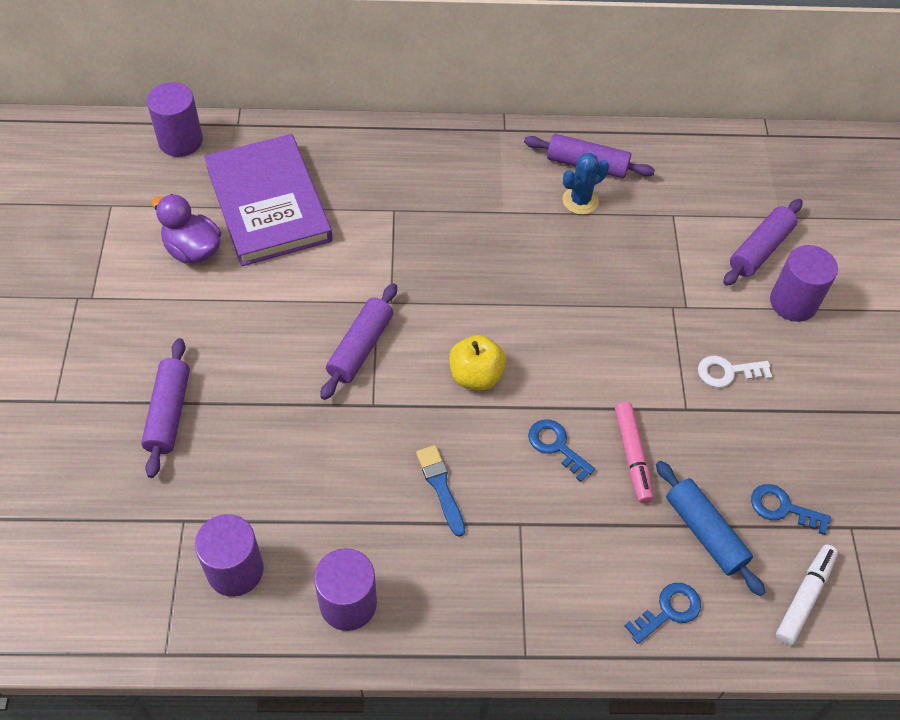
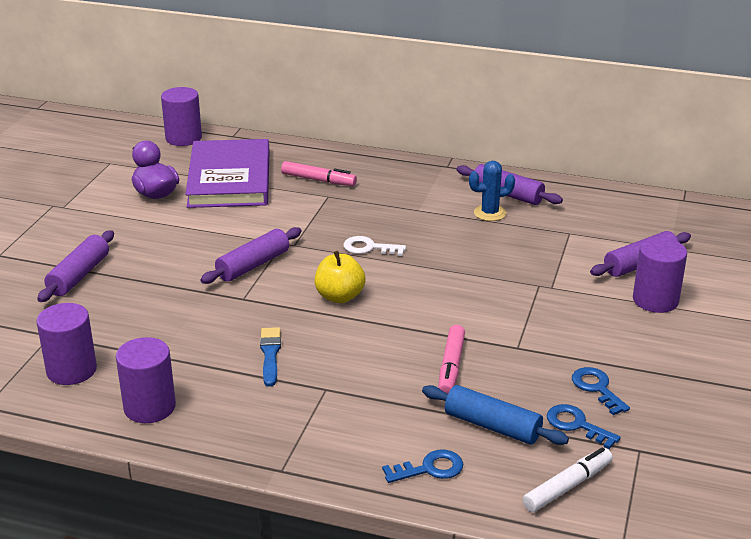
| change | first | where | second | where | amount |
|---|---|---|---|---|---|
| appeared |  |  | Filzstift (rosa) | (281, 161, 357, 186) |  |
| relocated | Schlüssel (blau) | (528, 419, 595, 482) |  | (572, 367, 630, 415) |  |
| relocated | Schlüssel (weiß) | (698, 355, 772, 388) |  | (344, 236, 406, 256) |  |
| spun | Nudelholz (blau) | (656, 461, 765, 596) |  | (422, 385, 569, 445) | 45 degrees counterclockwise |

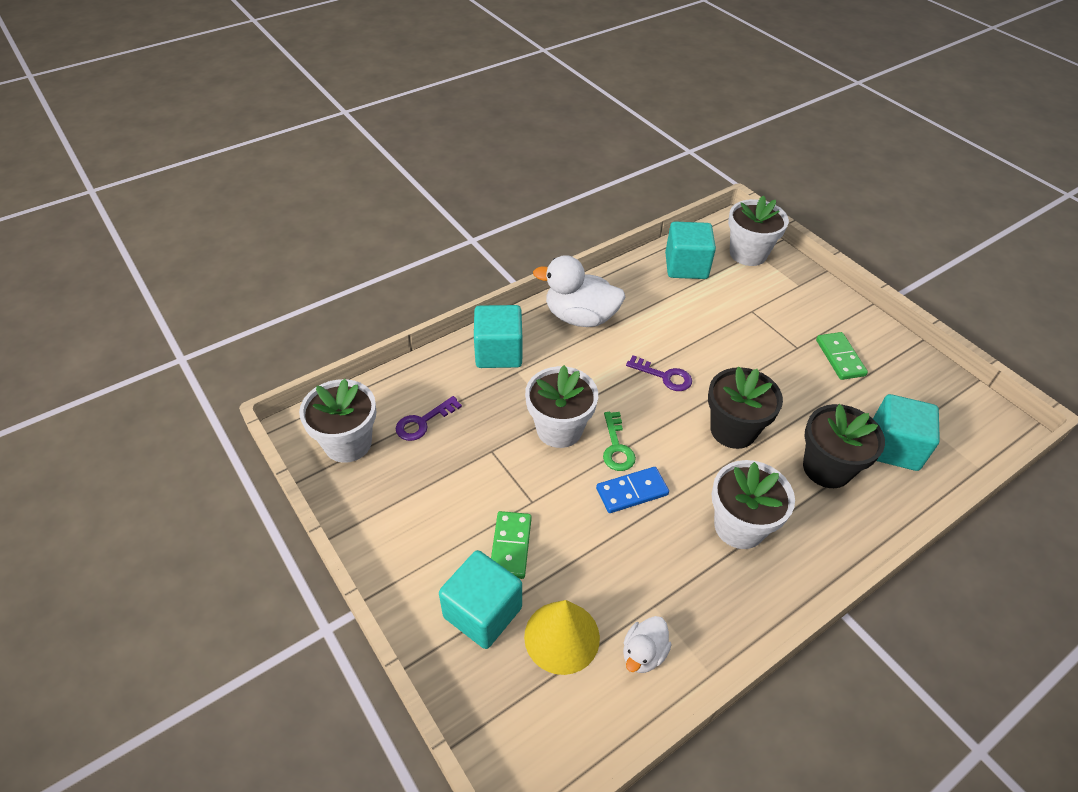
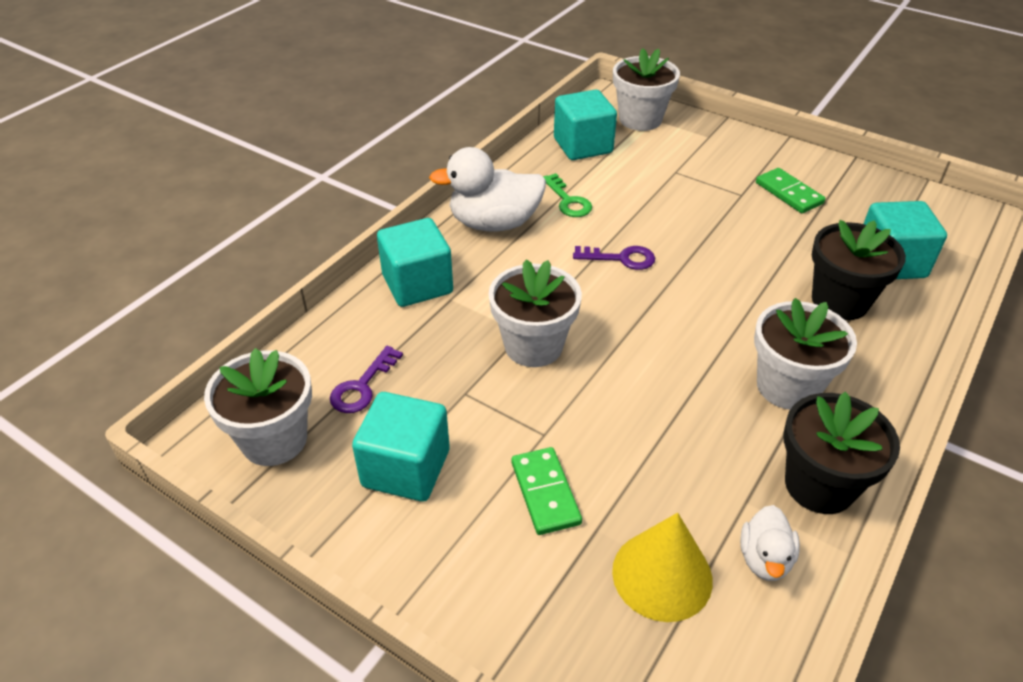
| change | first | where | second | where | amount |
|---|---|---|---|---|---|
| missing | Dominostein (blau) | (596, 467, 669, 513) |  |  |  |
| relocated | Kubus (türkis) | (439, 550, 522, 649) |  | (352, 392, 450, 501) |  |
| relocated | Schlüssel (grün) | (603, 412, 636, 471) |  | (543, 173, 592, 217) |  |
| relocated | Blumentopf (schwarz) | (708, 367, 783, 449) |  | (784, 392, 900, 514) |  |

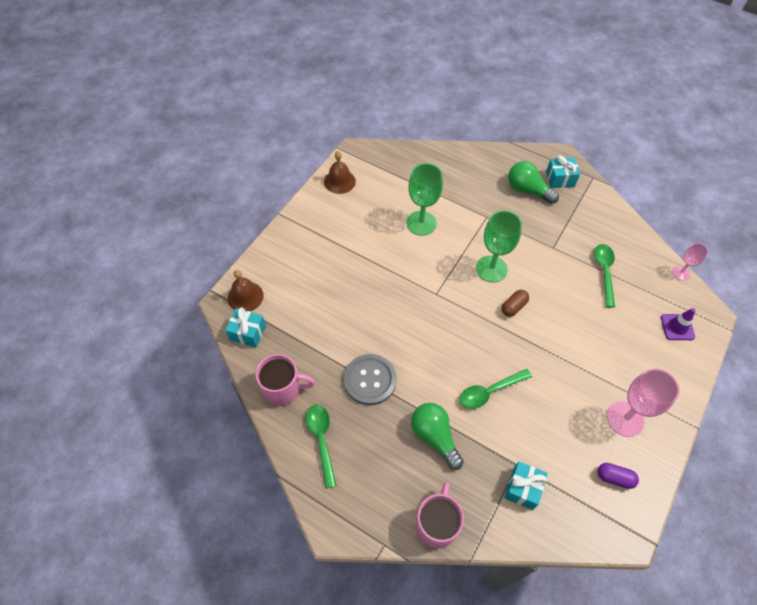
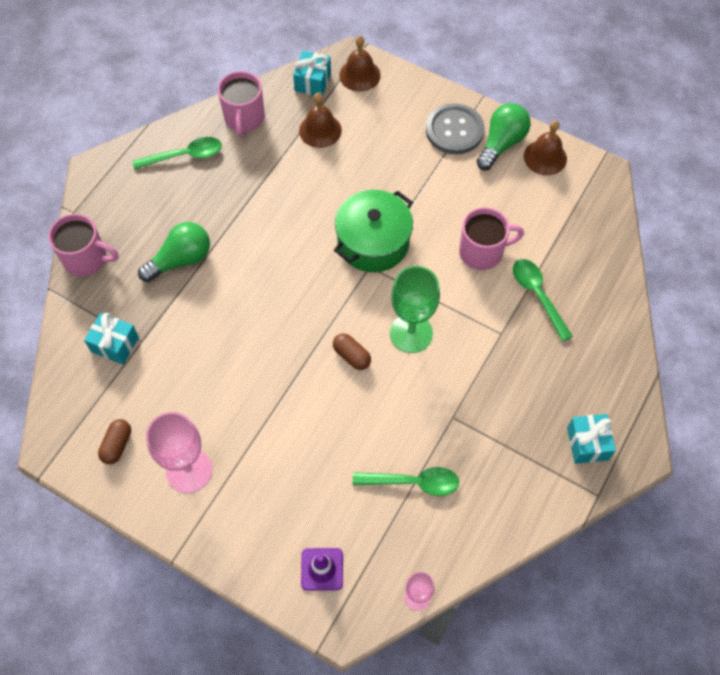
| change | first | where | second | where | amount |
|---|---|---|---|---|---|
| appeared |  |  | Glocke (braun) | (299, 92, 342, 148) |  |
| appeared |  |  | Kochtopf (grün) | (334, 190, 413, 272) |  |
| relocated | Knopf (grau) | (344, 354, 397, 405) |  | (426, 103, 484, 154) |  |
| relocated | Löffel (grün) | (460, 369, 532, 409) |  | (513, 259, 573, 342) |  |
| relocated | Glühbirne (grün) | (508, 161, 559, 204) |  | (476, 103, 531, 170) |  |
| exchanged | Kelch (grün) | (406, 163, 443, 236) | Tasse (rosa) | (459, 207, 524, 270) |  |
| colour | Kapsel (lila) | (597, 463, 639, 489) | Kapsel (braun) | (98, 419, 131, 464) |  |

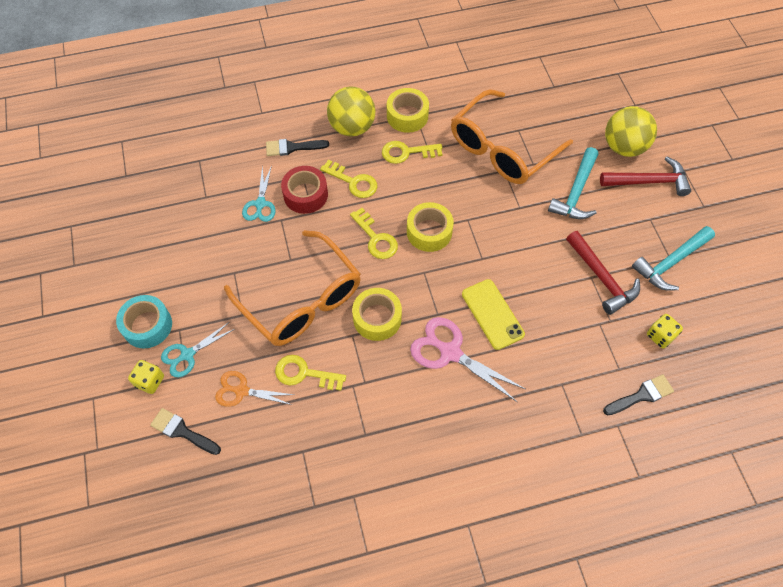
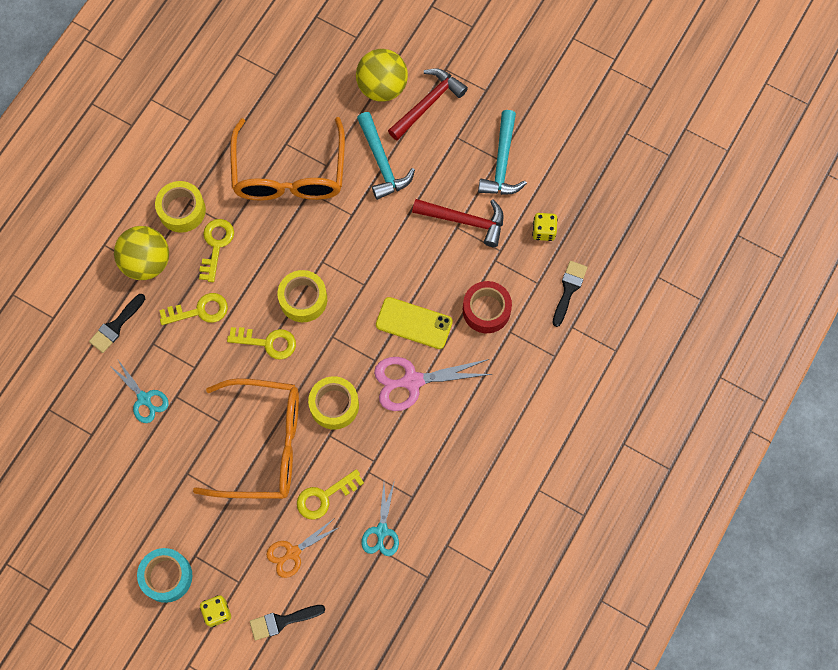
| change | first | where | second | where | amount |
|---|---|---|---|---|---|
| relocated | Schere (türkis) | (161, 322, 235, 378) |  | (361, 480, 399, 556) |  |
| relocated | Klebeband (rot) | (281, 166, 328, 214) |  | (463, 281, 512, 333) |  |
| spun | Schlüssel (gelb) | (382, 141, 443, 164) |  | (199, 219, 234, 282) | 150 degrees clockwise |

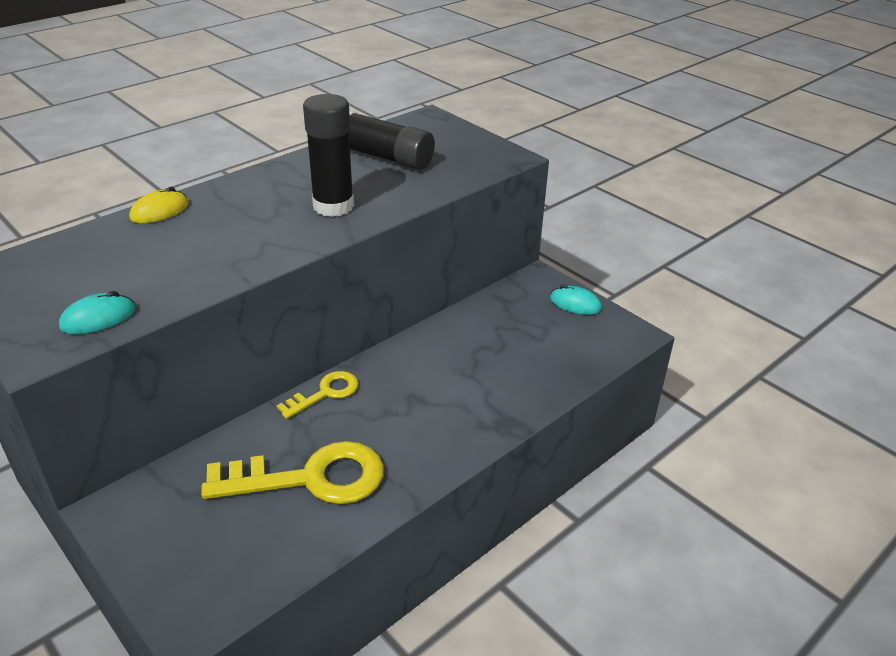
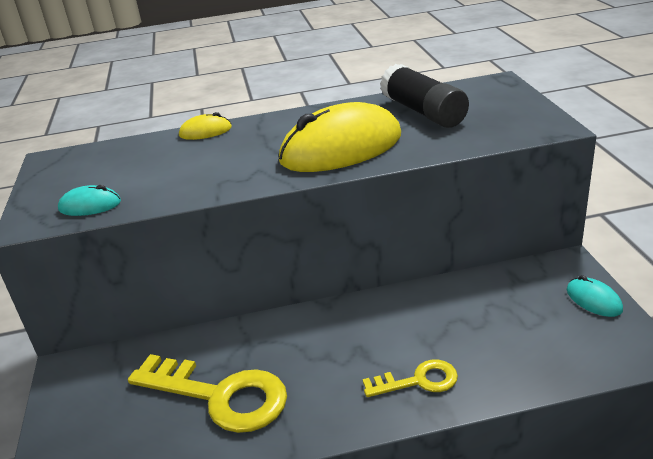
| change | first | where | second | where | amount |
|---|---|---|---|---|---|
| relocated | Schlüssel (gelb) | (277, 371, 359, 419) |  | (363, 360, 458, 397) |  |
| exchanged | Klebestift (schwarz) | (303, 94, 354, 217) | Computermaus (gelb) | (279, 102, 401, 172) |  |

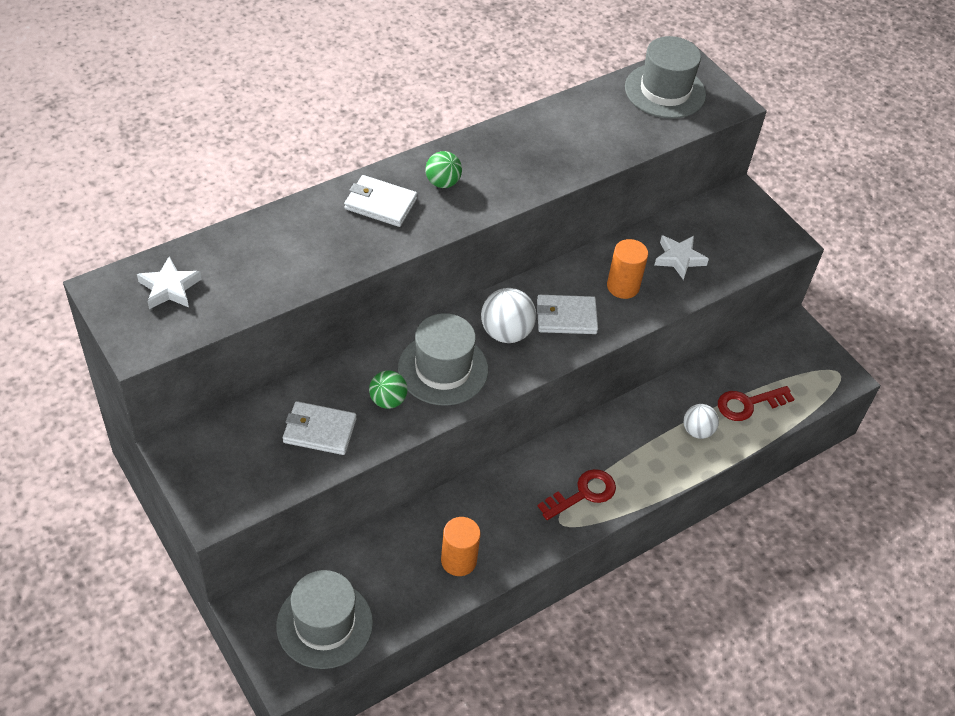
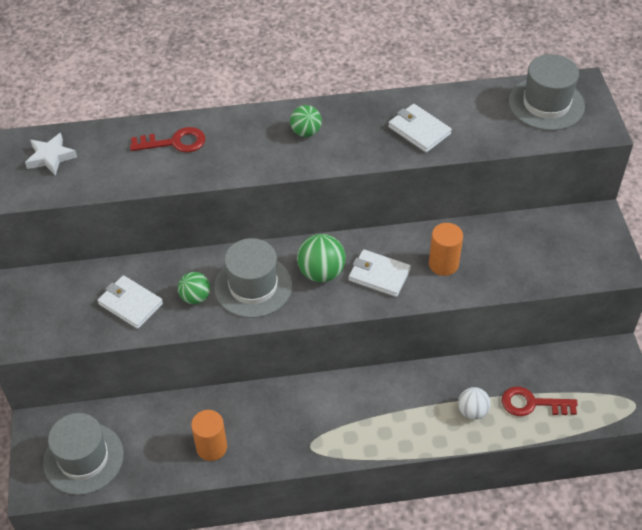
| change | first | where | second | where | amount |
|---|---|---|---|---|---|
| missing | Stern (weiß) | (654, 235, 709, 280) |  |  |  |
| relocated | Geldbörse (weiß) | (344, 175, 417, 227) |  | (388, 104, 452, 153) |  |
| relocated | Schlüssel (rot) | (538, 469, 616, 520) |  | (130, 127, 206, 153) |  |
| colour | Ball (weiß) | (481, 288, 536, 343) | Ball (grün) | (297, 234, 346, 282) |  |

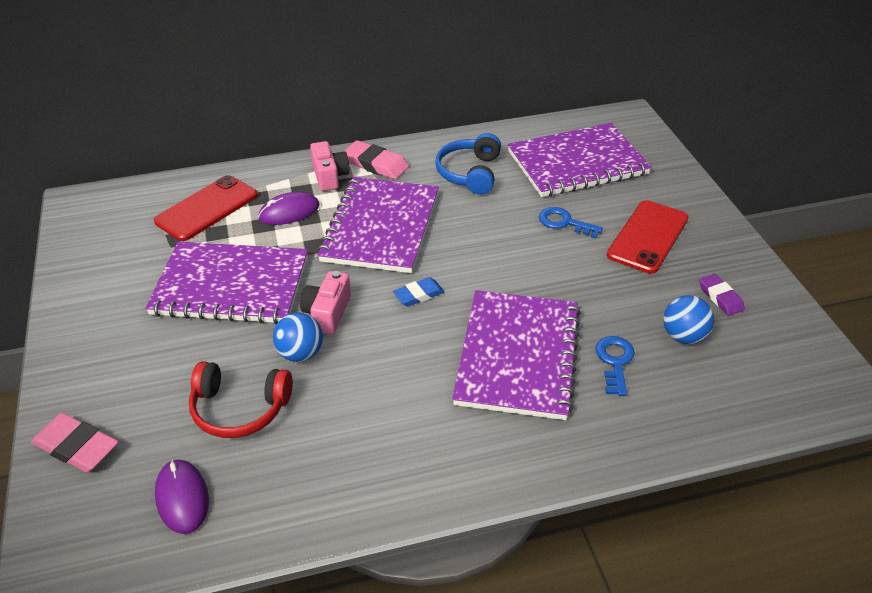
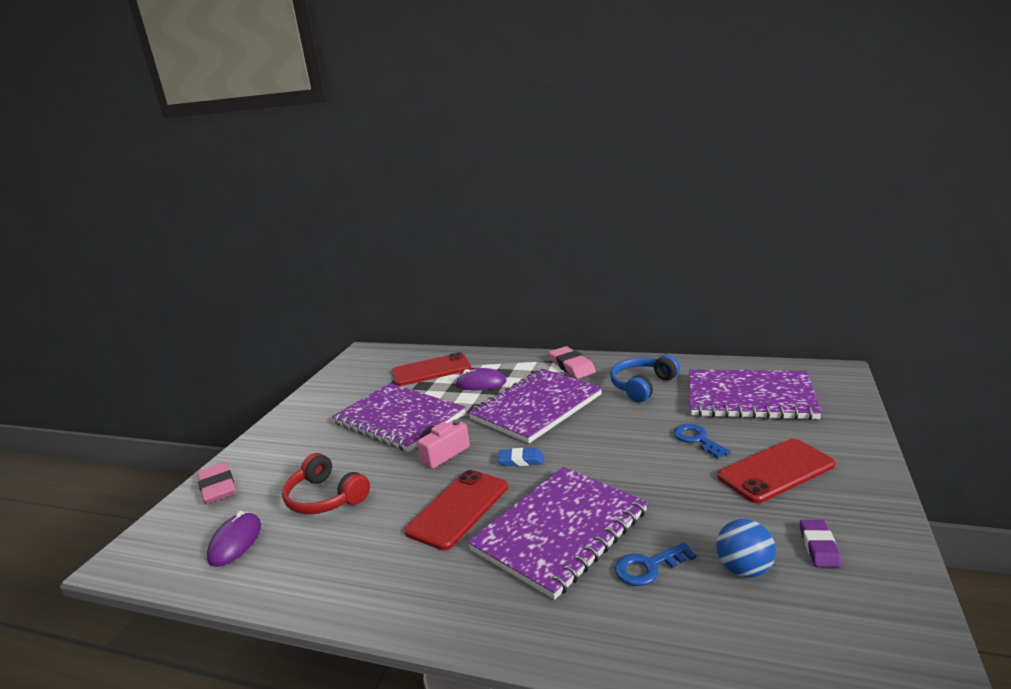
| change | first | where | second | where | amount |
|---|---|---|---|---|---|
| missing | Ball (blau) | (273, 312, 323, 362) |  |  |  |
| missing | Kamera (rosa) | (310, 141, 350, 191) |  |  |  |
| appeared |  |  | Handy (rot) | (404, 470, 508, 550) |  |
| spun | Schlüssel (blau) | (596, 336, 635, 396) |  | (615, 542, 696, 586) | 150 degrees counterclockwise |

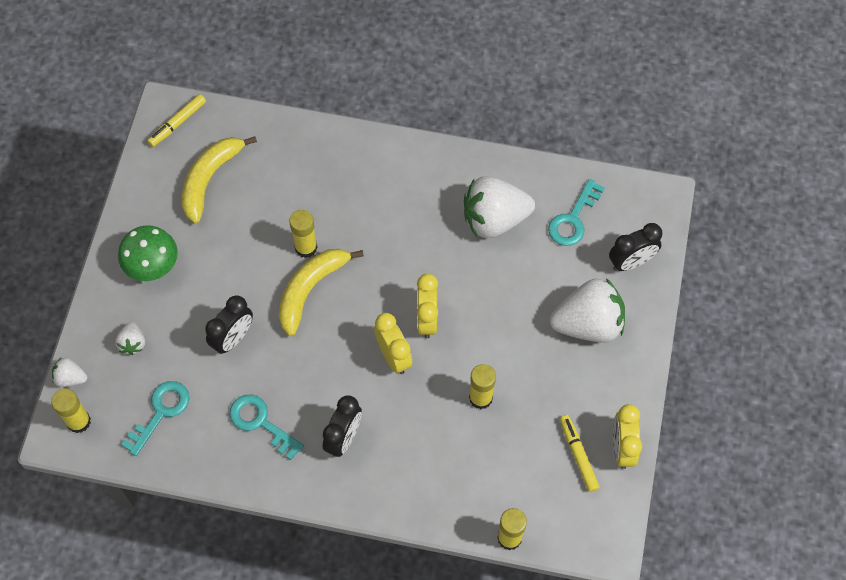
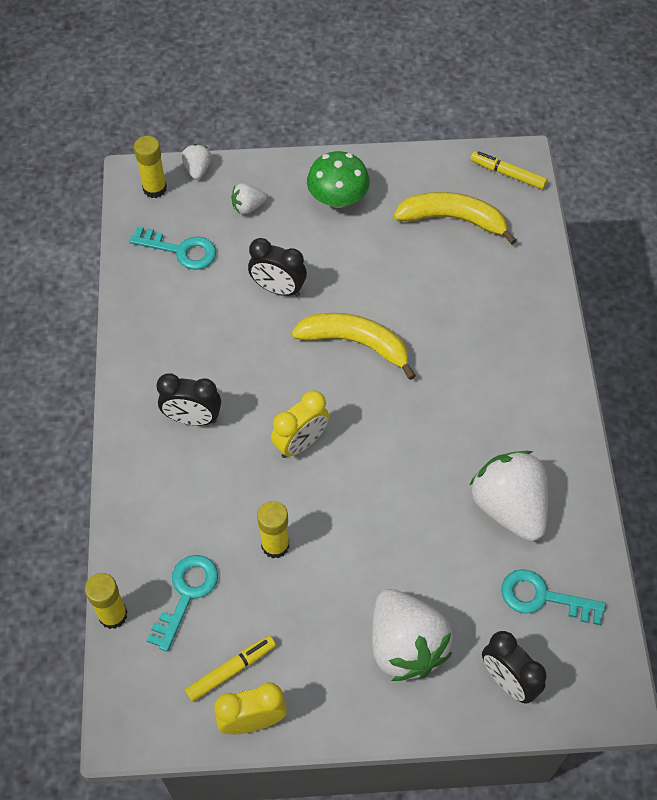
| change | first | where | second | where | amount |
|---|---|---|---|---|---|
| missing | Klebestift (gelb) | (289, 210, 317, 258) |  |  |  |
| missing | Wecker (gelb) | (417, 274, 438, 338) |  |  |  |
| relocated | Schlüssel (türkis) | (229, 394, 304, 460) |  | (146, 555, 218, 652) |  |

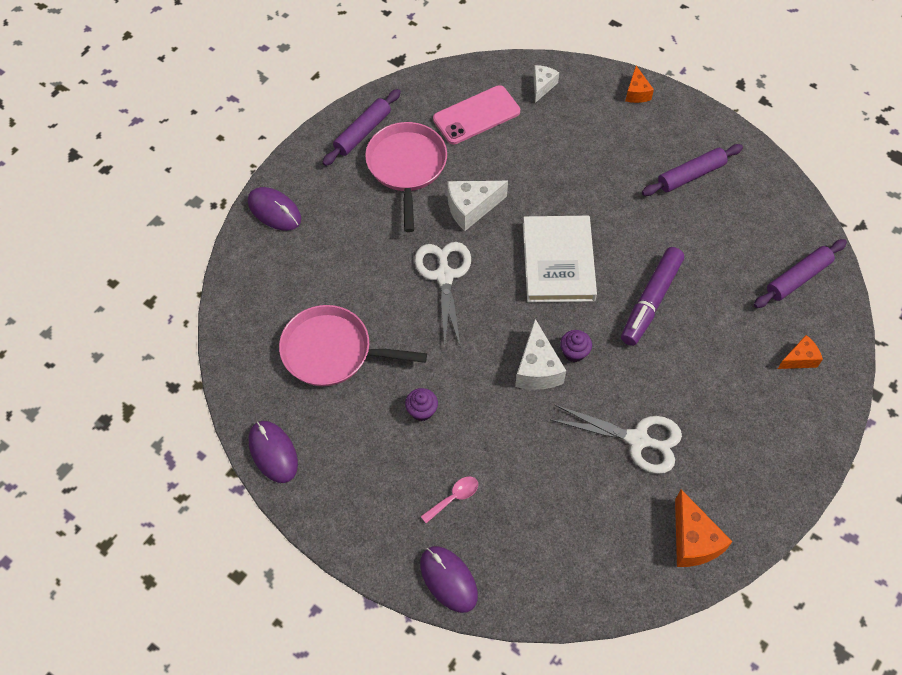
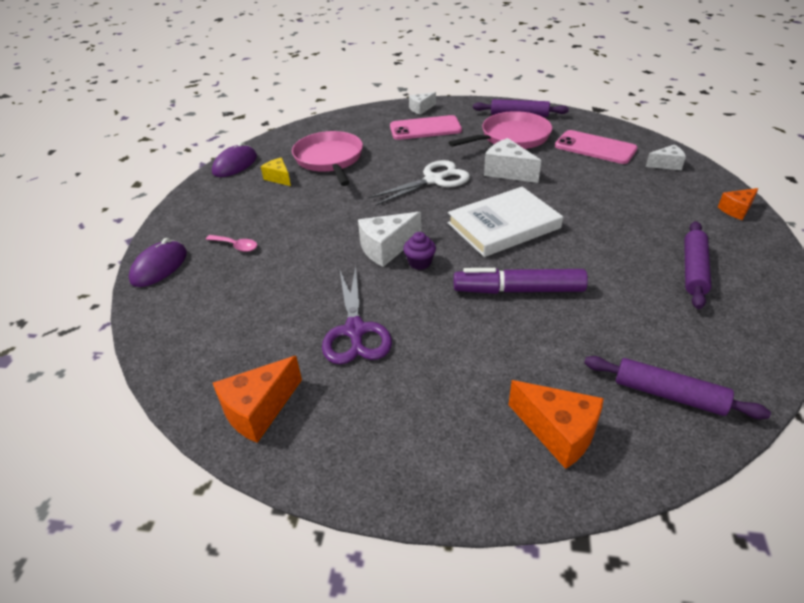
| change | first | where | second | where | amount |
|---|---|---|---|---|---|
| missing | Muffin (lila) | (405, 388, 438, 421) |  |  |  |
| appeared |  |  | Käse (gelb) | (261, 158, 291, 186) |  |
| appeared |  |  | Handy (rosa) | (390, 115, 462, 140) |  |
| exchanged | Computermaus (lila) | (248, 187, 301, 231) | Käse (weiß) | (409, 92, 436, 115) |  |
| colour | Schere (weiß) | (551, 405, 682, 474) | Schere (lila) | (322, 266, 392, 364) |  |
| spun | Nudelholz (lila) | (642, 144, 743, 196) |  | (684, 221, 711, 309) | 75 degrees clockwise |
| size | Käse (orange) | (778, 335, 823, 369) |  | (509, 380, 604, 469) | x1.60 |

